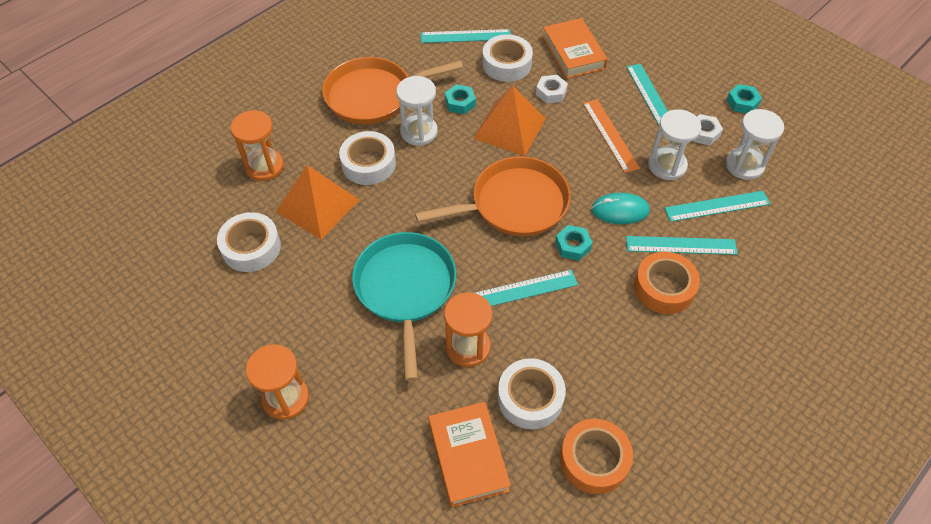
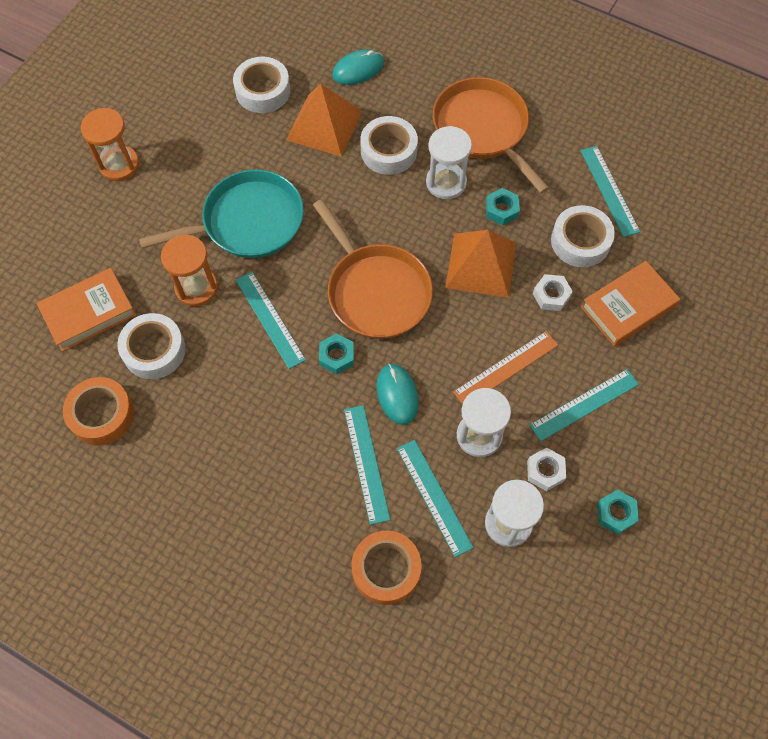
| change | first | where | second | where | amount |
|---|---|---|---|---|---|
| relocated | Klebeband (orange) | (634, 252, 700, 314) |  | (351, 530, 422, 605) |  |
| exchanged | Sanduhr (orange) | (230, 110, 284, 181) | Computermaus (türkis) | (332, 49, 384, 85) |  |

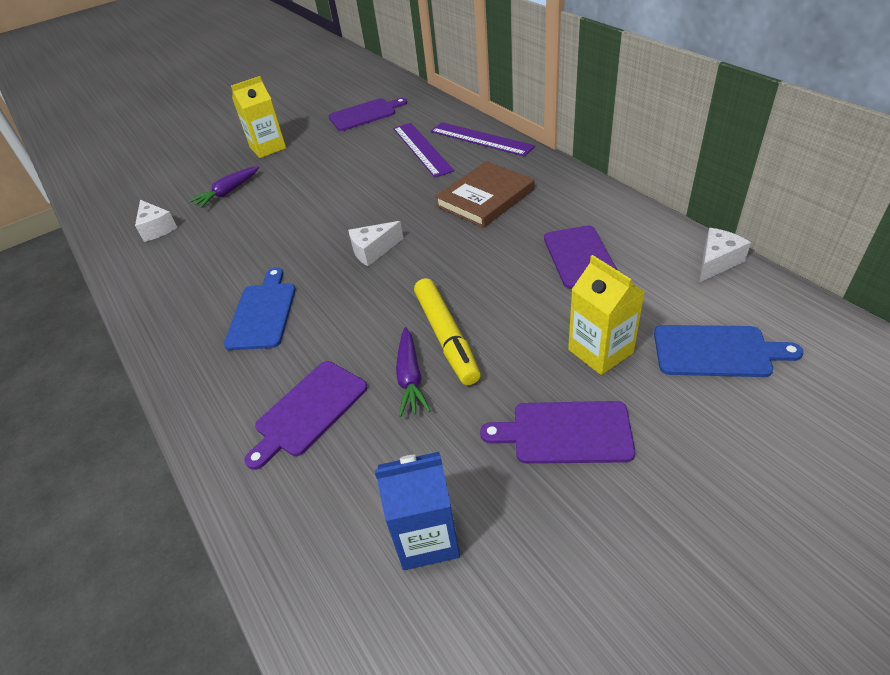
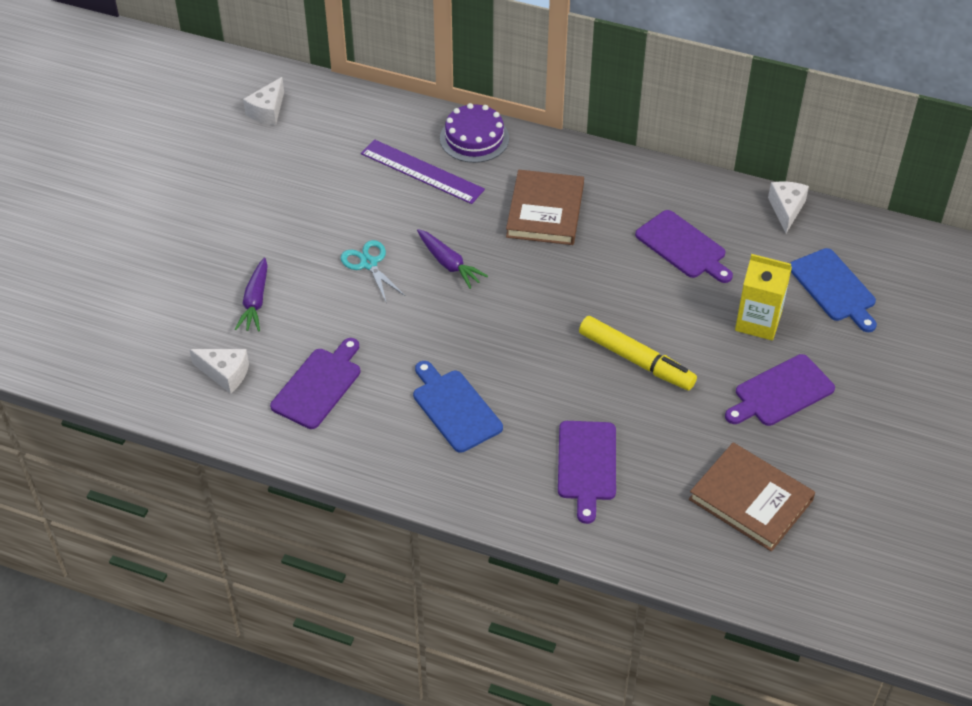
| change | first | where | second | where | amount |
|---|---|---|---|---|---|
| missing | Getränkekarton (gelb) | (231, 76, 286, 158) |  |  |  |
| appeared |  |  | Schere (türkis) | (341, 240, 405, 304) |  |
| relocated | Schneidebrett (lila) | (329, 98, 407, 131) |  | (270, 338, 360, 429) |  |
| relocated | Käse (weiß) | (348, 221, 404, 266) |  | (243, 77, 284, 125) |  |
| relocated | Karotte (lila) | (396, 327, 431, 417) |  | (417, 229, 488, 289) |  |
| exchanged | Getränkekarton (blau) | (375, 452, 460, 570) | Buch (braun) | (689, 443, 815, 551) |  |
| exchanged | Lineal (lila) | (430, 122, 535, 156) | Kuchen (lila) | (440, 103, 509, 163) |  |
| spun | Schneidebrett (blau) | (654, 325, 803, 377) |  | (790, 248, 877, 332) | 90 degrees clockwise |

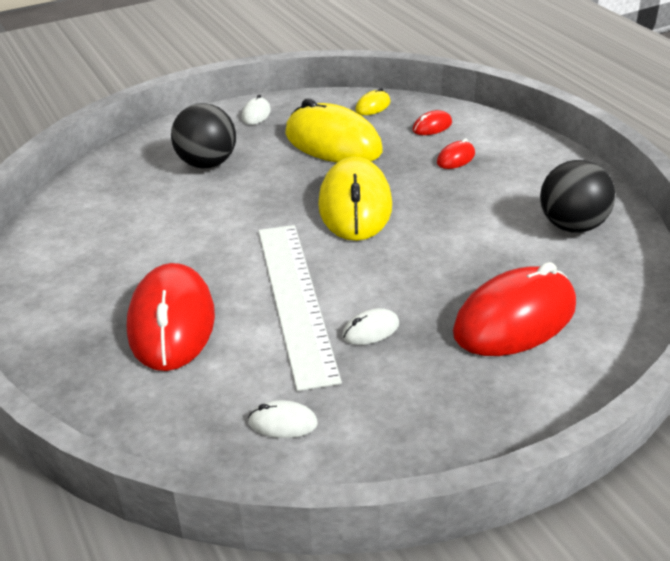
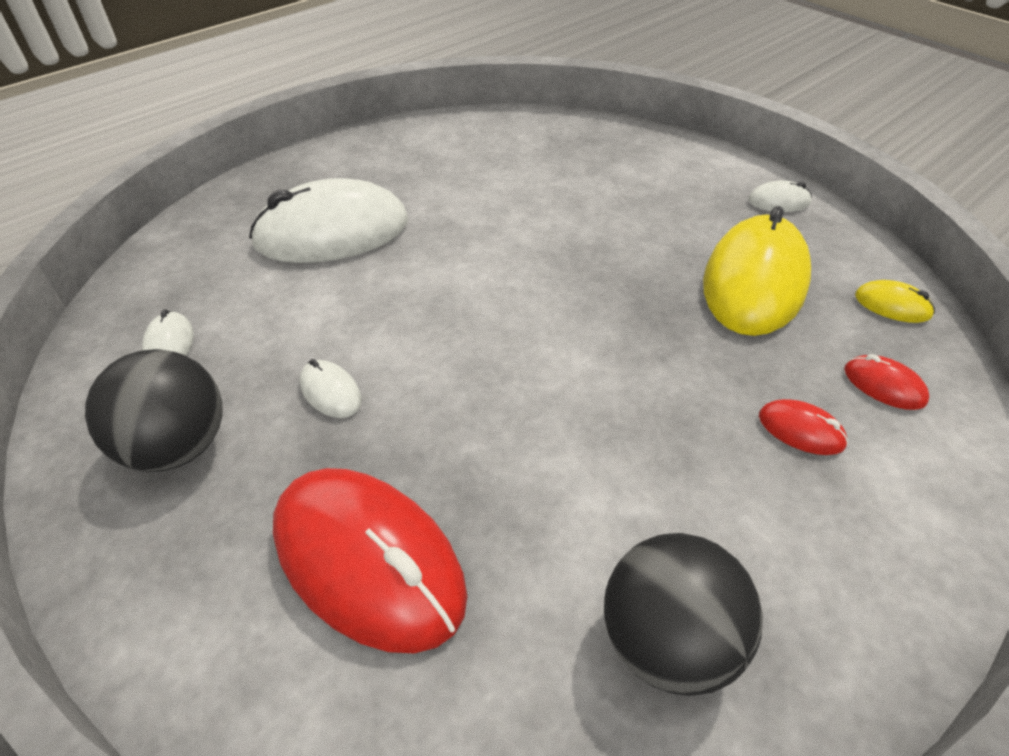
| change | first | where | second | where | amount |
|---|---|---|---|---|---|
| missing | Lineal (weiß) | (258, 225, 342, 391) |  |  |  |
| missing | Computermaus (gelb) | (318, 157, 392, 241) |  |  |  |
| relocated | Ball (schwarz) | (171, 103, 236, 168) |  | (85, 349, 223, 472) |  |
| colour | Computermaus (rot) | (127, 263, 215, 371) | Computermaus (weiß) | (249, 178, 408, 263) |  |

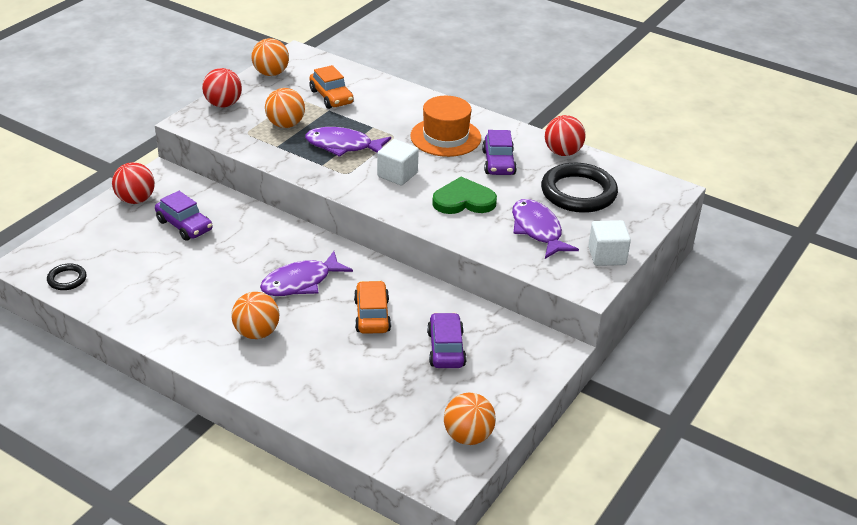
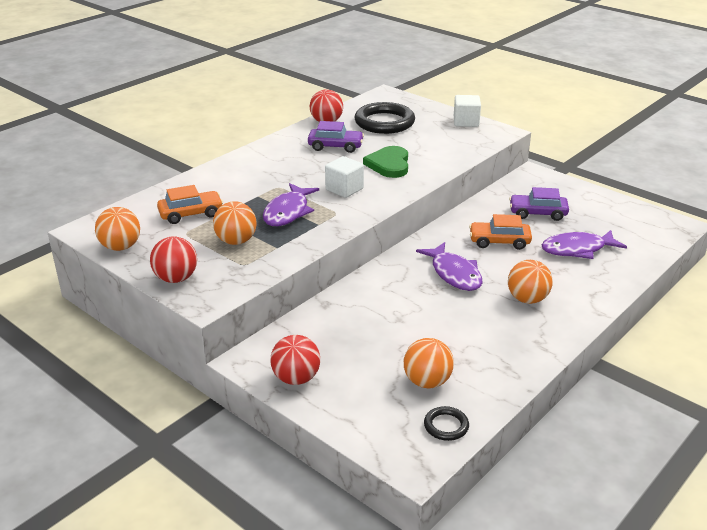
| change | first | where | second | where | amount |
|---|---|---|---|---|---|
| missing | Auto (lila) | (155, 191, 212, 241) |  |  |  |
| missing | Hut (orange) | (410, 96, 481, 157) |  |  |  |
| relocated | Ball (orange) | (444, 393, 496, 445) |  | (404, 338, 454, 388) |  |
| relocated | Fisch (lila) | (512, 199, 579, 259) |  | (542, 230, 627, 259) |  |

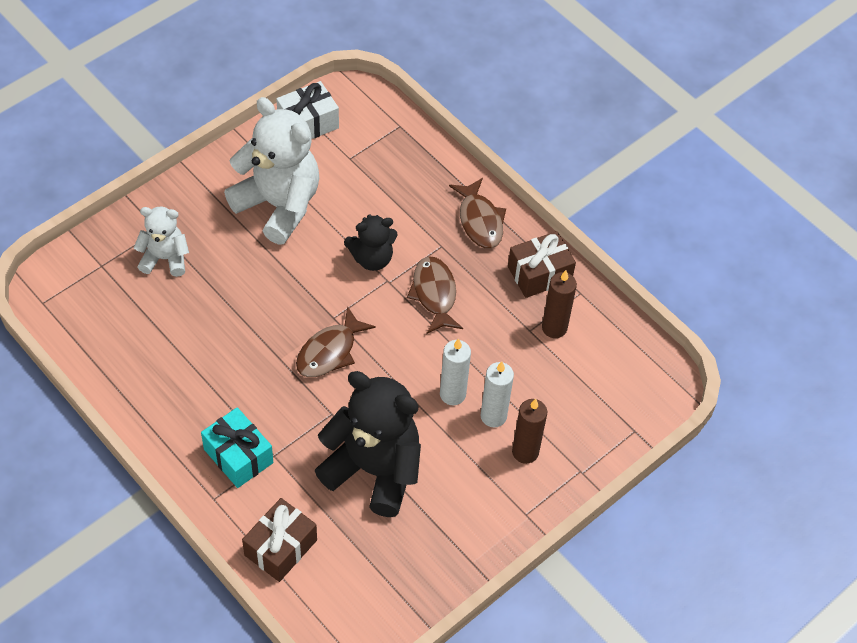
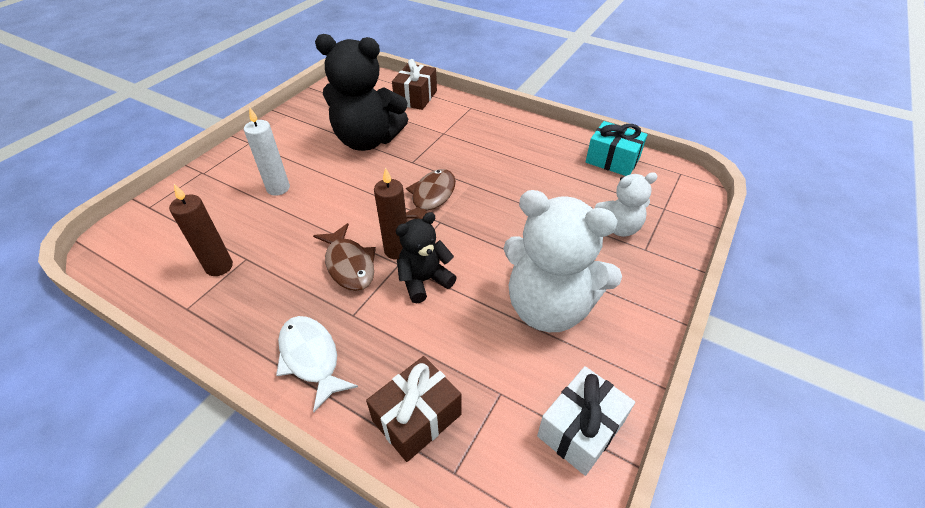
| change | first | where | second | where | amount |
|---|---|---|---|---|---|
| missing | Kerze (weiß) | (440, 338, 471, 405) |  |  |  |
| relocated | Geschenk (türkis) | (201, 407, 273, 488) |  | (586, 121, 647, 176) |  |
| relocated | Geschenk (braun) | (508, 231, 576, 298) |  | (366, 356, 461, 462) |  |
| relocated | Kerze (braun) | (512, 399, 547, 464) |  | (374, 167, 407, 259) |  |
| colour | Fisch (braun) | (449, 178, 506, 248) | Fisch (weiß) | (276, 316, 358, 412) |  |

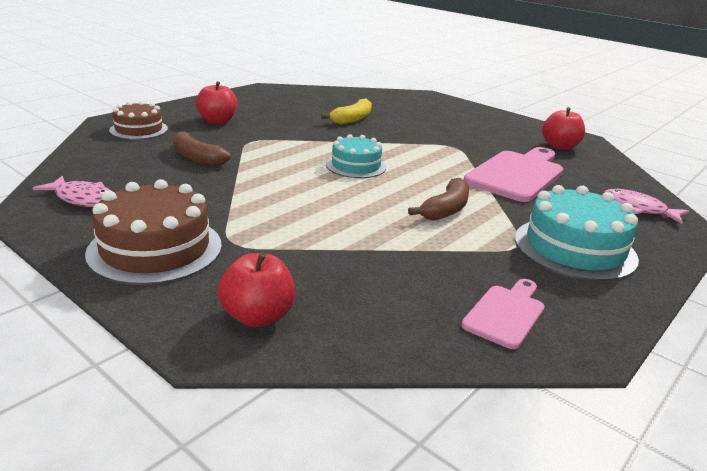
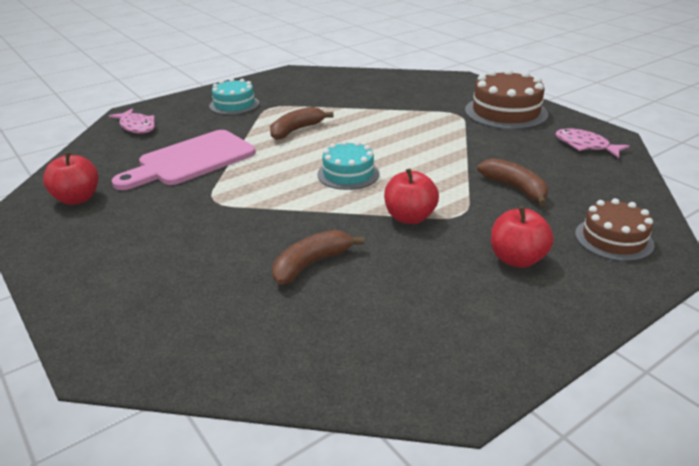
| change | first | where | second | where | amount |
|---|---|---|---|---|---|
| missing | Schneidebrett (rosa) | (462, 279, 545, 349) |  |  |  |
| relocated | Apfel (rot) | (218, 252, 295, 327) |  | (384, 168, 439, 224) |  |
| colour | Banane (gelb) | (321, 98, 372, 124) | Banane (braun) | (272, 230, 365, 285) |  |
| size | Kuchen (türkis) | (515, 185, 639, 281) |  | (209, 78, 259, 115) | x0.64 |

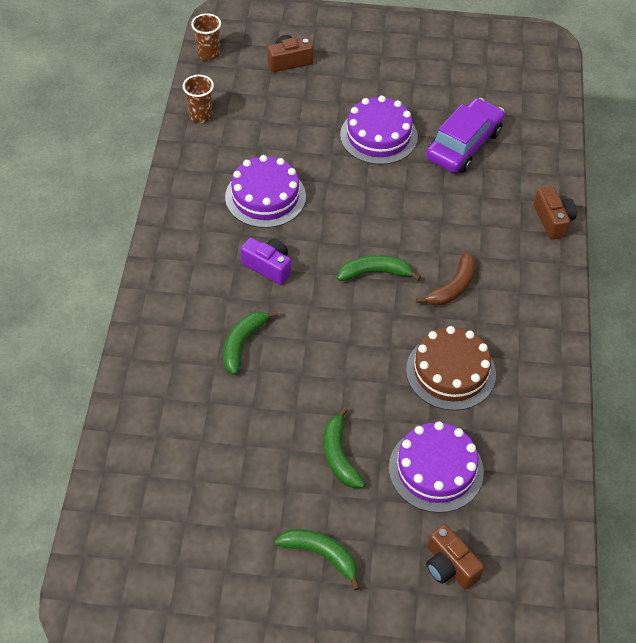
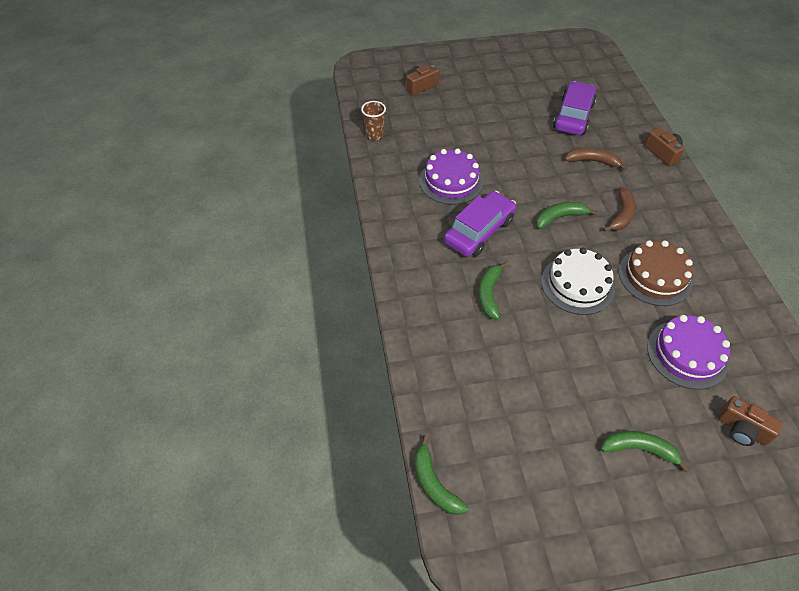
| change | first | where | second | where | amount |
|---|---|---|---|---|---|
| missing | Becher (braun) | (191, 13, 221, 61) |  |  |  |
| missing | Kuchen (lila) | (340, 96, 418, 165) |  |  |  |
| appeared |  |  | Kuchen (weiß) | (541, 248, 615, 315) |  |
| appeared |  |  | Banane (braun) | (565, 148, 627, 171) |  |
| relocated | Banane (grün) | (323, 407, 365, 488) |  | (414, 435, 468, 515) |  |
| exchanged | Kamera (lila) | (241, 237, 291, 285) | Auto (lila) | (444, 191, 516, 257) |  |

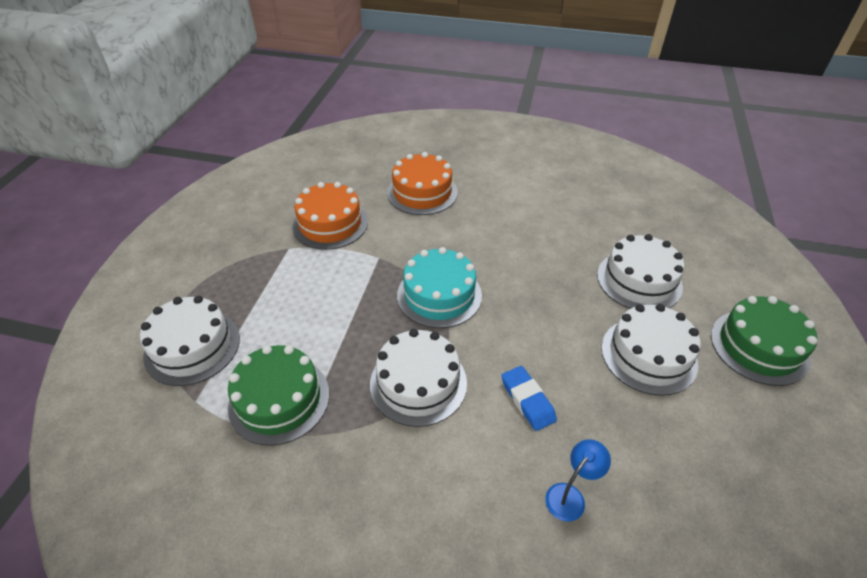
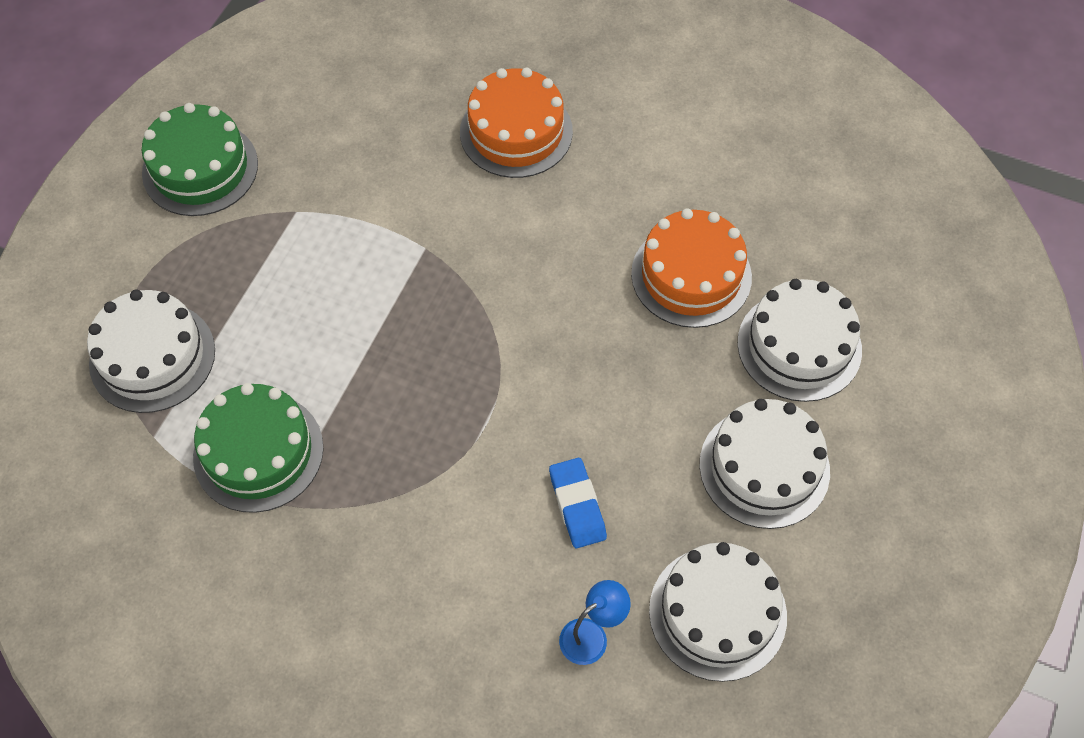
| change | first | where | second | where | amount |
|---|---|---|---|---|---|
| missing | Kuchen (türkis) | (397, 247, 482, 328) |  |  |  |
| relocated | Kuchen (orange) | (292, 182, 368, 250) |  | (631, 209, 752, 328) |  |
| relocated | Kuchen (weiß) | (370, 329, 467, 427) |  | (649, 542, 787, 682) |  |
| relocated | Kuchen (grün) | (711, 296, 817, 386) |  | (142, 103, 258, 216) |  |

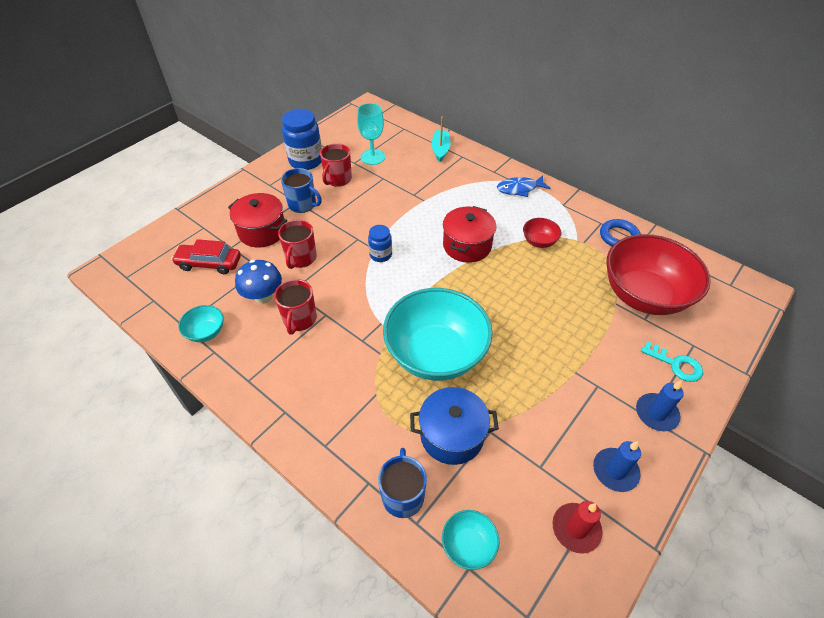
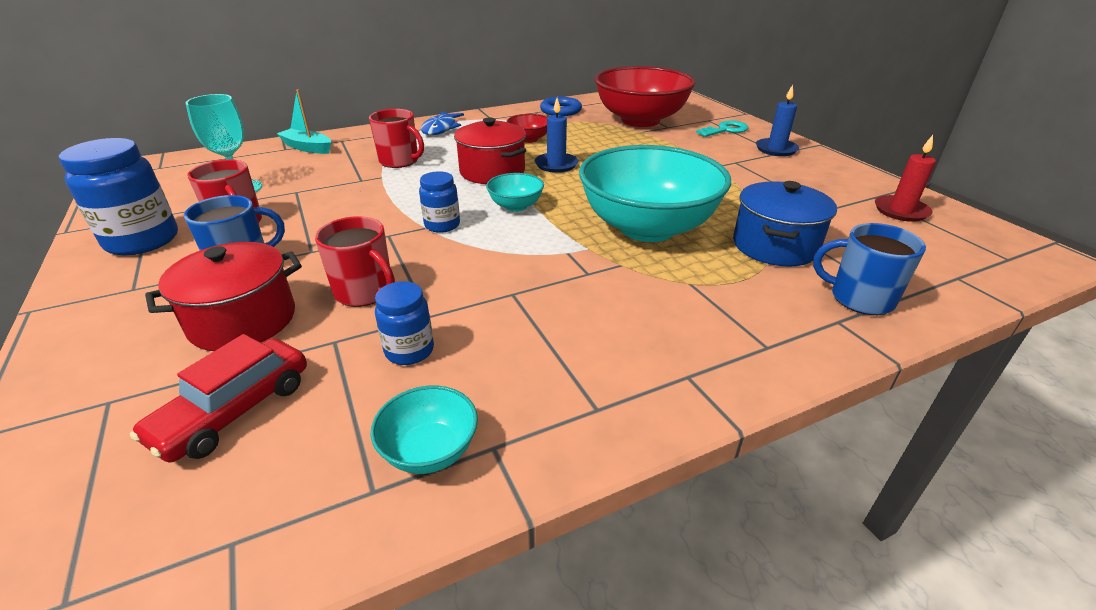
| change | first | where | second | where | amount |
|---|---|---|---|---|---|
| relocated | Tasse (rot) | (274, 279, 317, 335) |  | (369, 109, 424, 168) |  |
| relocated | Schüssel (türkis) | (442, 510, 499, 570) |  | (486, 173, 544, 212) |  |
| relocated | Kerze (blau) | (593, 441, 641, 492) |  | (535, 98, 578, 173) |  |
| exchanged | Pilz (blau) | (235, 260, 282, 304) | Einmachglas (blau) | (375, 281, 434, 365) |  |

